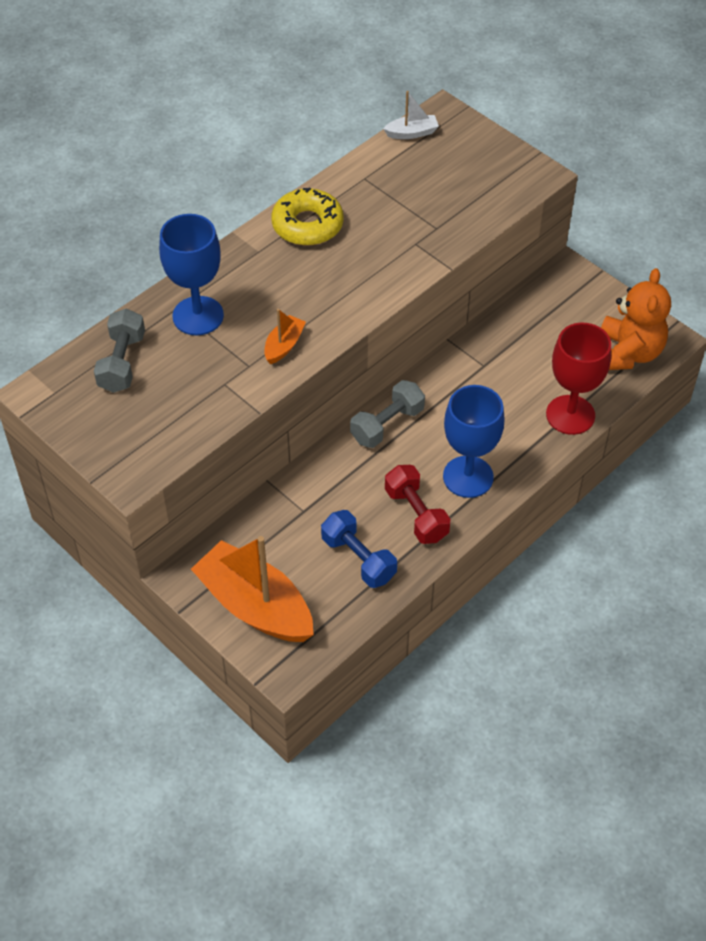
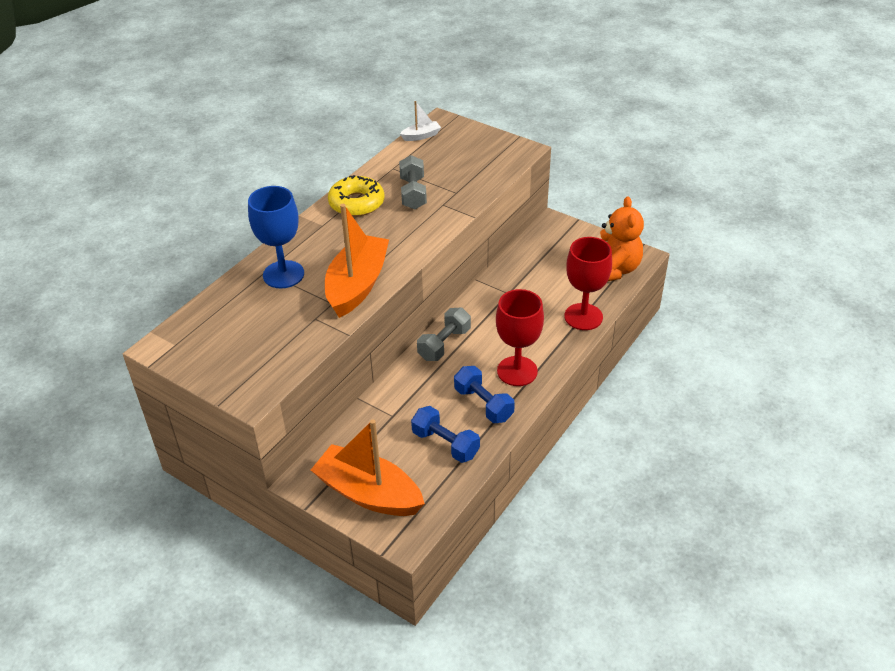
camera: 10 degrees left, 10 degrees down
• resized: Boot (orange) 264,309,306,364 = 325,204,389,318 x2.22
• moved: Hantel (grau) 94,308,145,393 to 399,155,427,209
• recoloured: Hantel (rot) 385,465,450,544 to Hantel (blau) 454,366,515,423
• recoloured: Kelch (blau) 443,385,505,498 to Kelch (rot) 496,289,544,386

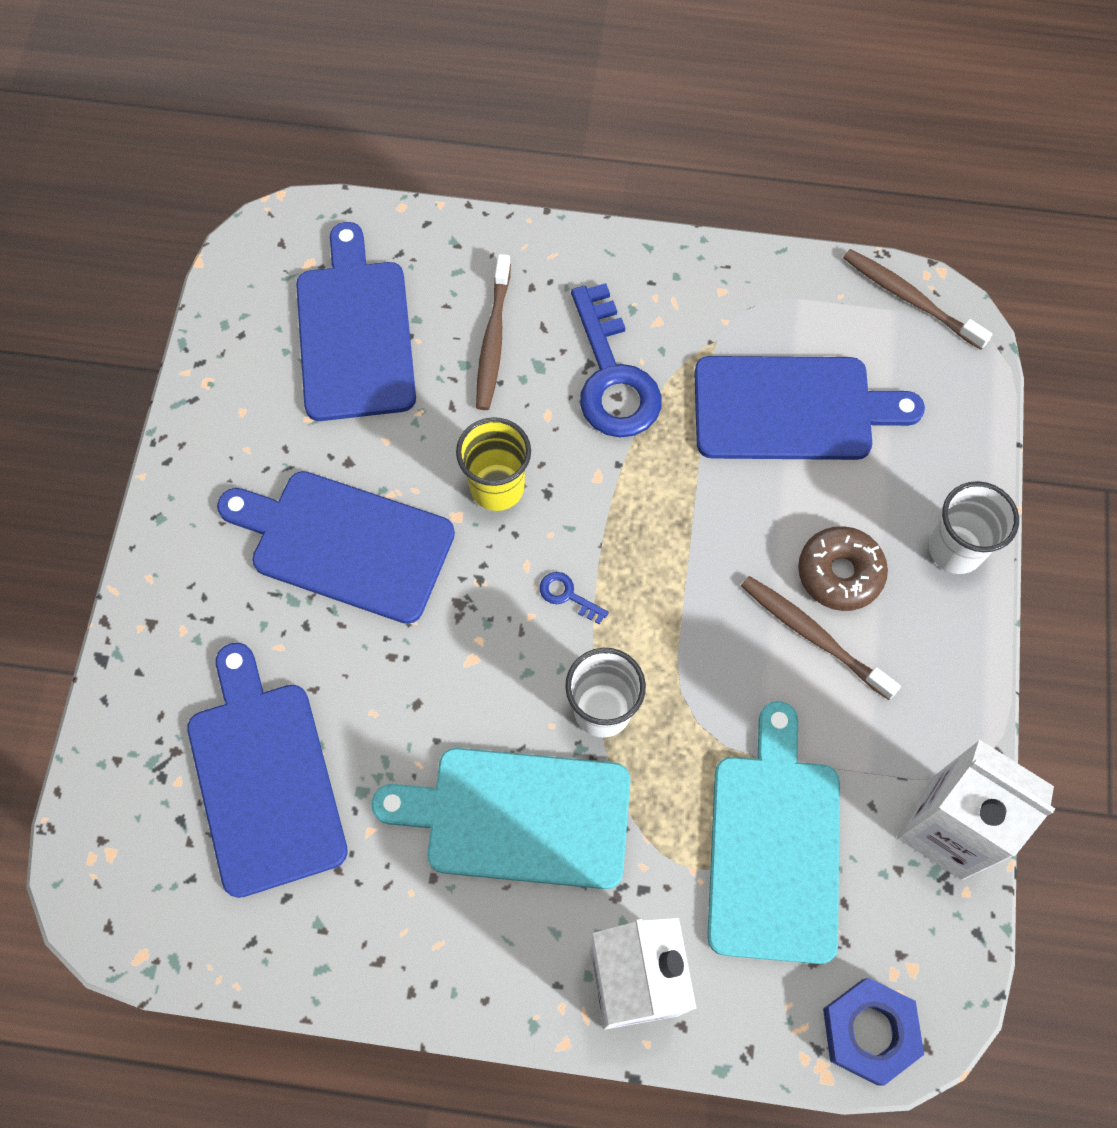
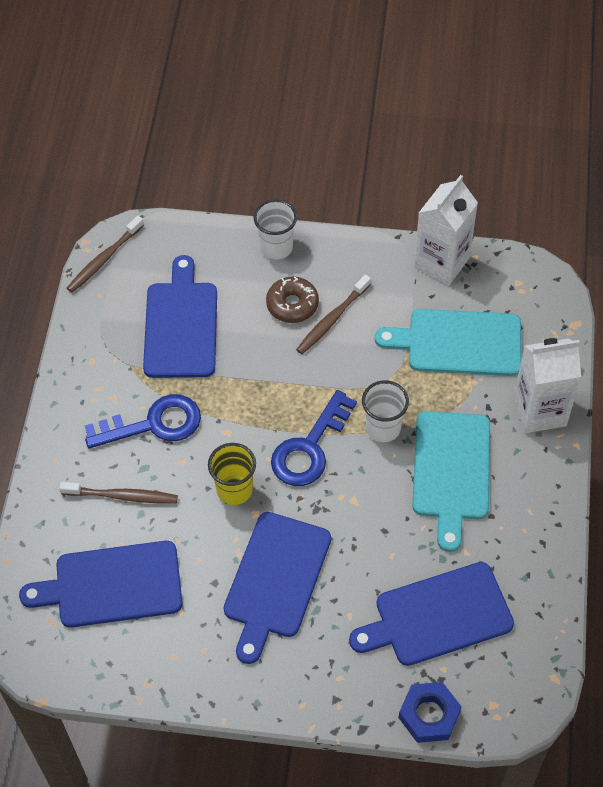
camera: 90 degrees left, 10 degrees down
• resized: Schlüssel (blau) 540,572,609,625 = 271,390,357,486 x2.50
• moved: Sechskantmutter (blau) 823,978,924,1086 to 399,682,462,743

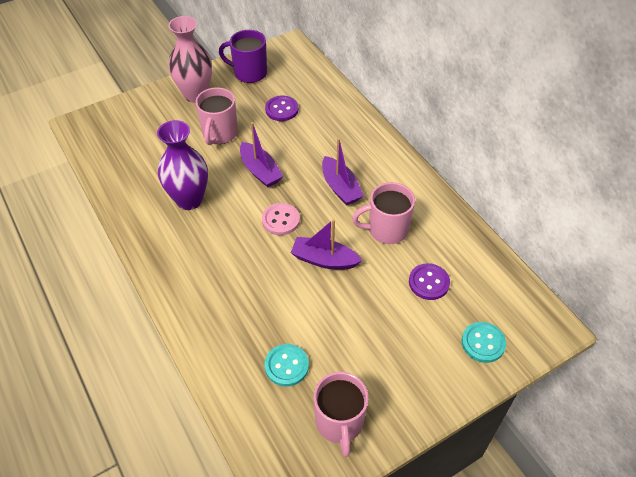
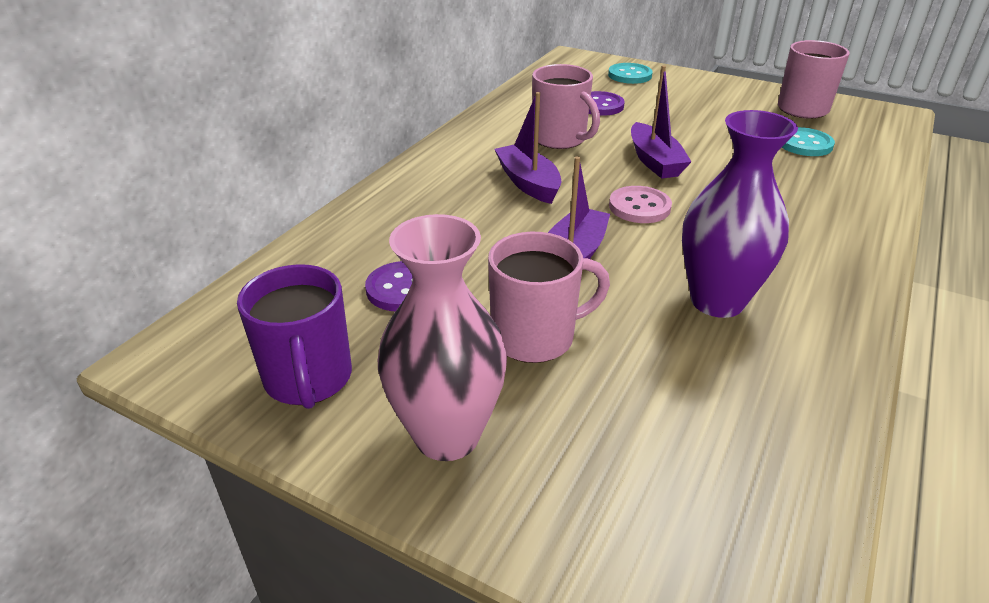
camera: 120 degrees left, 15 degrees down
• turned: Boot (lila) 322,138,364,205 = 494,92,561,204 60 degrees counterclockwise

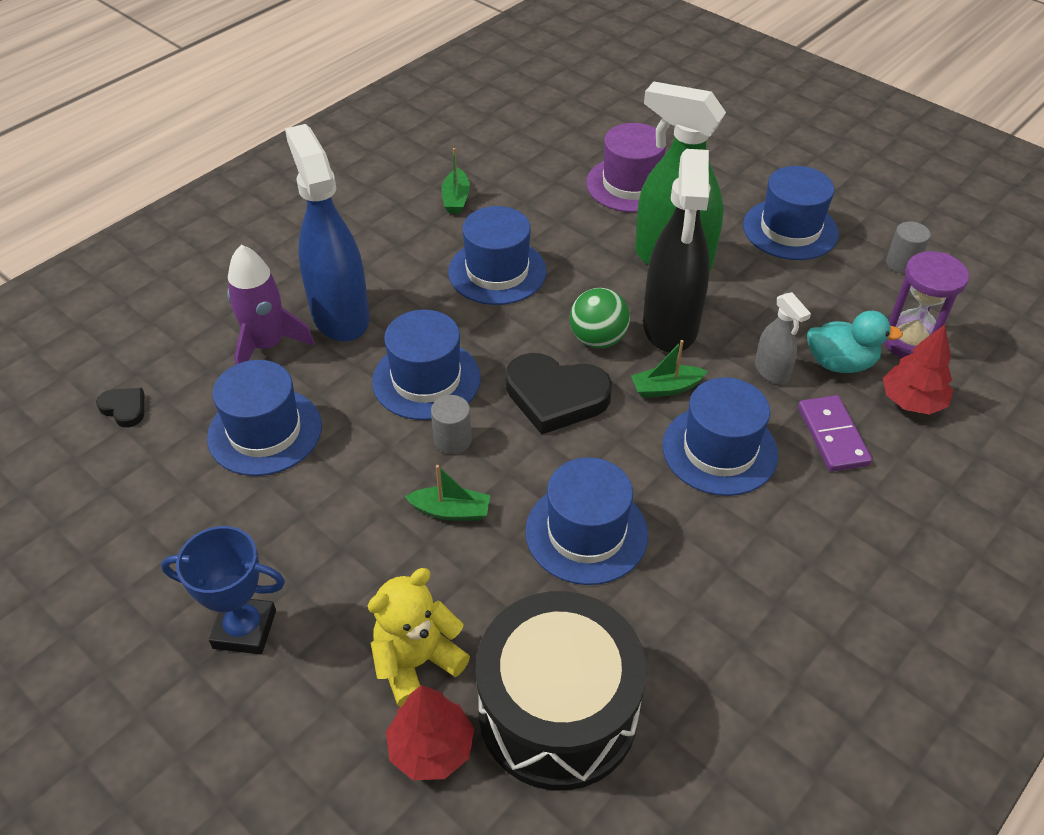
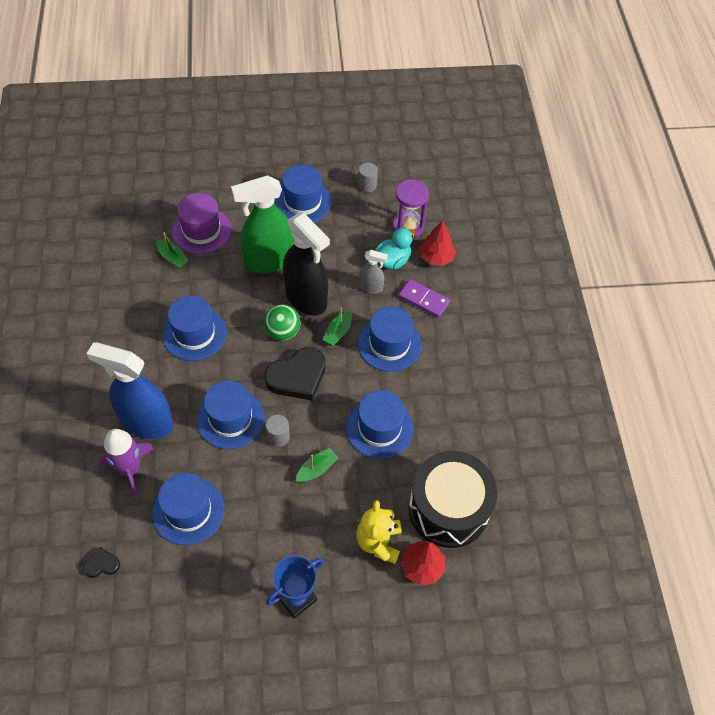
camera: 50 degrees left, 10 degrees up
• moved: Boot (grün) 442,148,470,213 to 156,232,189,269

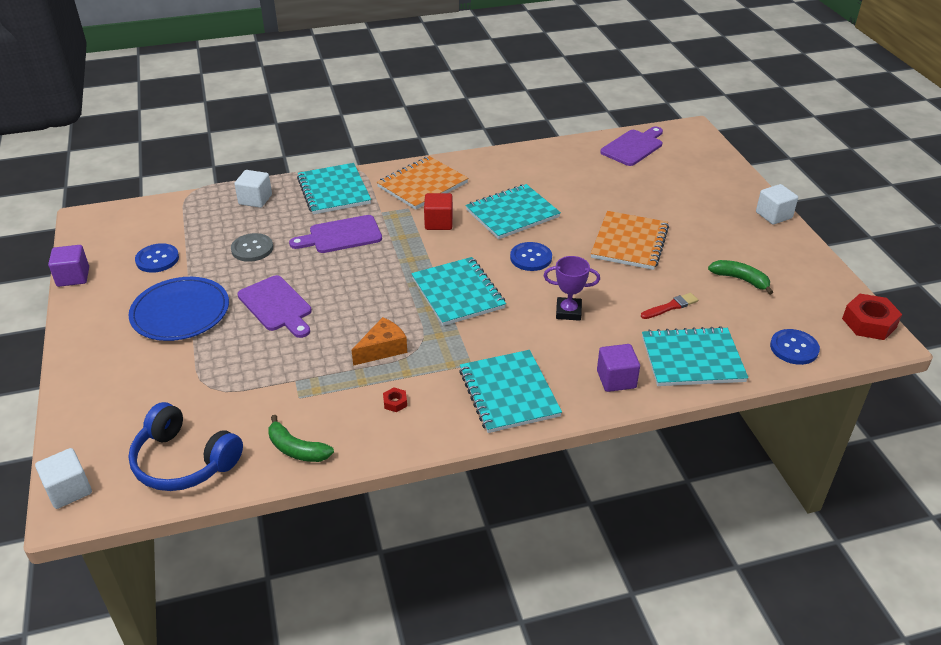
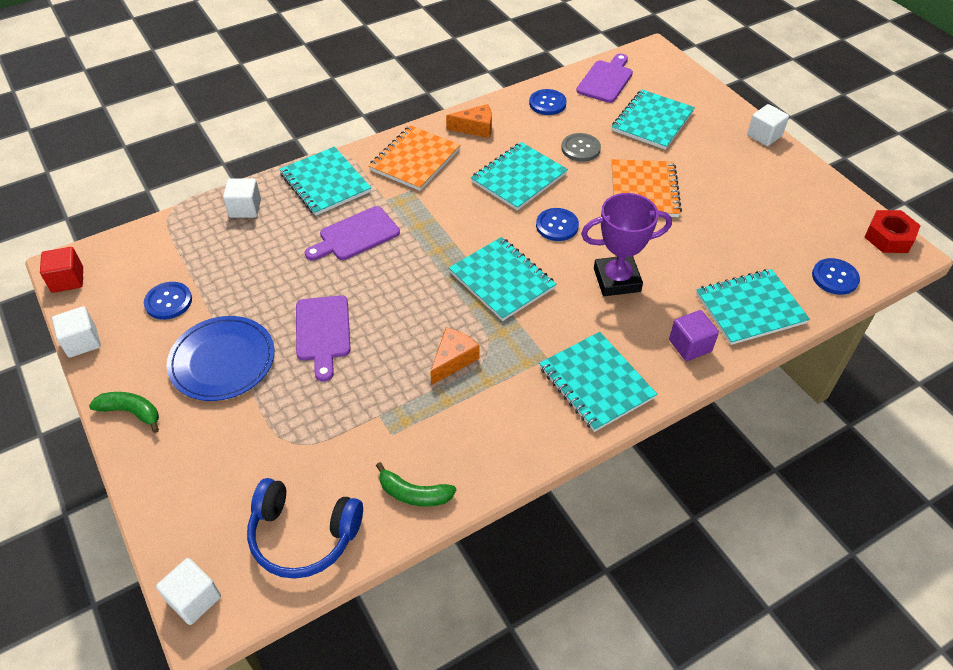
camera: 15 degrees left, 10 degrees up
• moved: Kubus (rot) 424,193,453,230 to 40,247,83,293
• recoloured: Kubus (lila) 48,245,89,287 to Kubus (weiß) 52,306,101,358
• moved: Banane (grün) 708,260,773,295 to 89,392,159,433
• turned: Schneidebrett (lila) 237,275,312,338 = 296,295,351,381 45 degrees clockwise
• added: Käse (orange) 446,104,492,138
• added: Knopf (blau) 529,89,567,115
• moved: Knopf (grau) 231,233,273,262 to 561,133,601,162
• resized: Pokal (lila) 544,256,600,321 = 581,193,672,296 x1.59
• added: Notizbuch (türkis) 612,89,695,150
• removed: Sechskantmutter (rot) 383,387,407,412
• removed: Pinsel (rot) 641,293,698,319

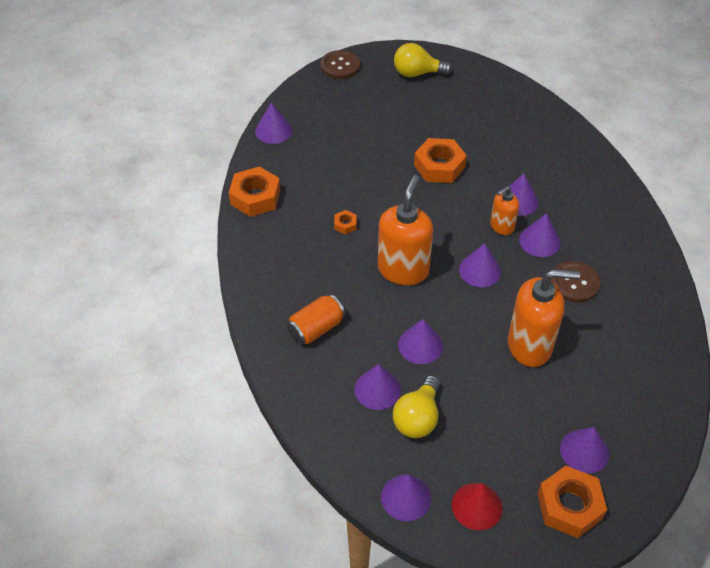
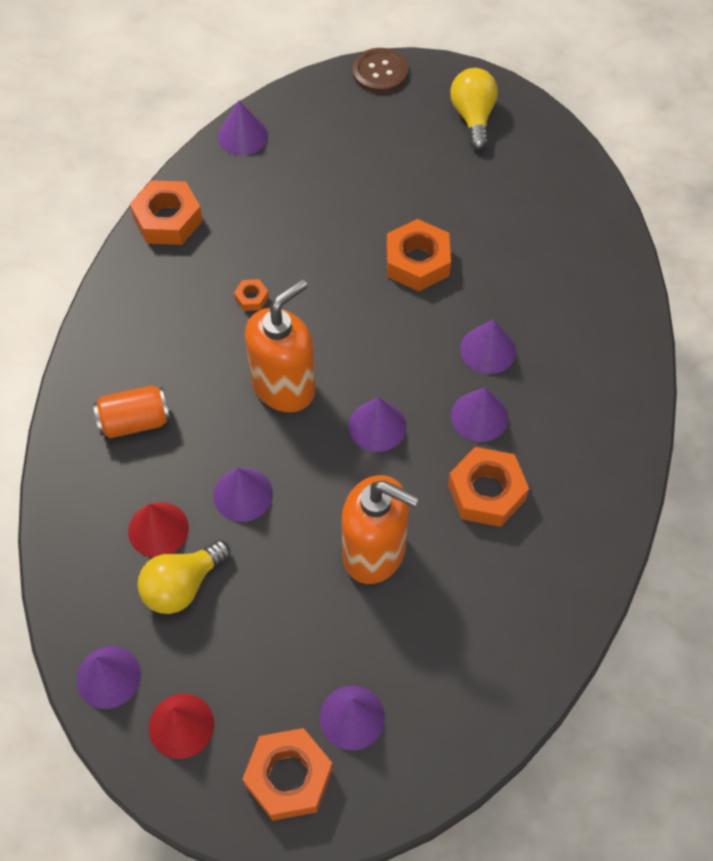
camera: 25 degrees right, 10 degrees up
• recoloured: Kegel (lila) 354,364,401,410 to Kegel (rot) 128,502,189,558
• replaced: Knopf (braun) 551,261,600,303 to Sechskantmutter (orange) 448,447,529,527
• turned: Glühbirne (gelb) 394,43,452,77 = 450,68,498,150 60 degrees clockwise
• removed: Seifenspender (orange) 490,186,519,235

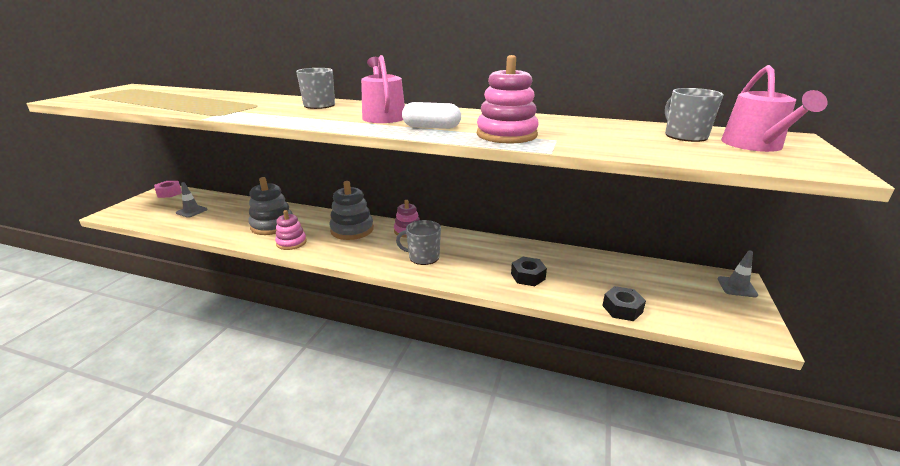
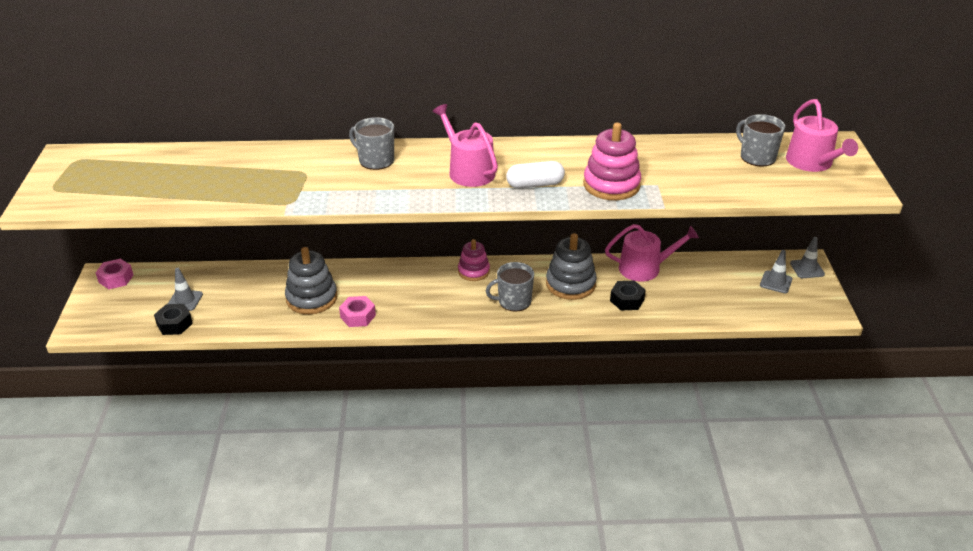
camera: 20 degrees left, 10 degrees up
• moved: Sechskantmutter (schwarz) 602,286,646,321 to 154,304,193,335
• replaced: Stapelspielzeug (rosa) 275,210,307,250 to Sechskantmutter (rosa) 339,296,376,327
• moved: Stapelspielzeug (grau) 329,181,374,240 to 546,233,597,300
• added: Gießkanne (rosa) 605,224,699,281
• added: Leitkegel (grau) 760,250,792,293

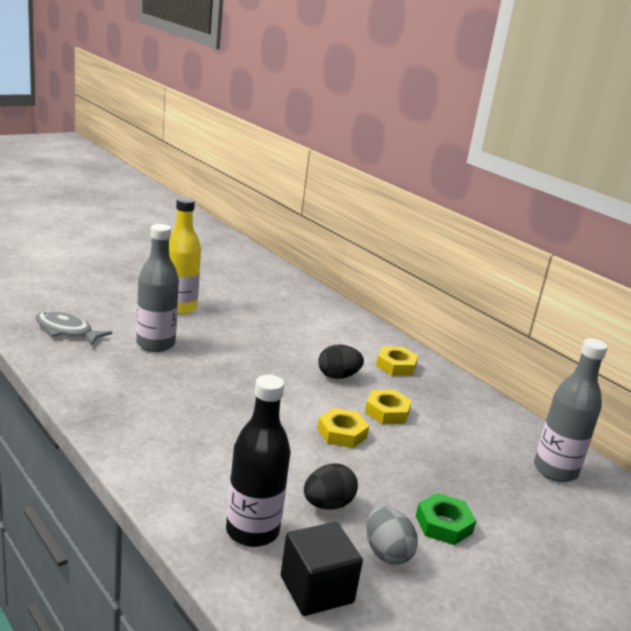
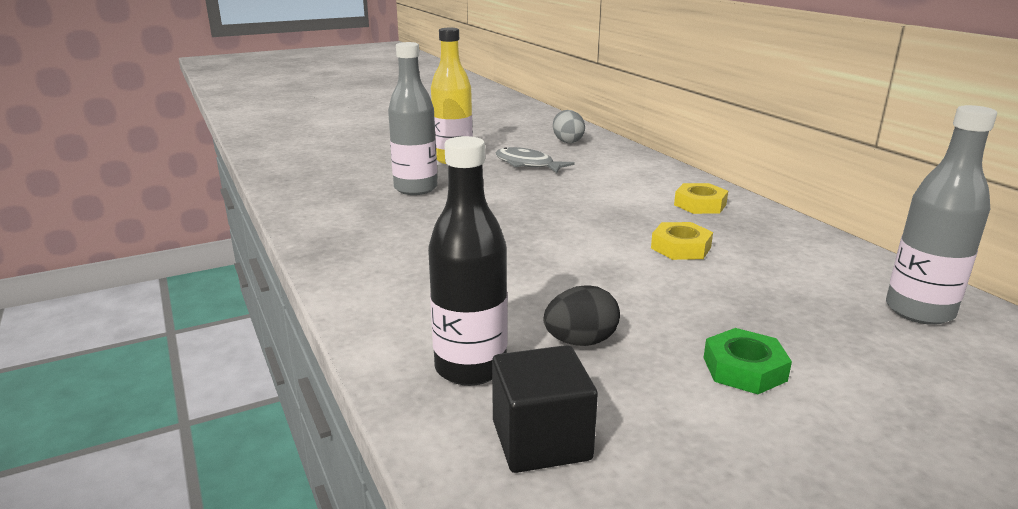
camera: 15 degrees right, 0 degrees up
• moved: Fisch (grau) 35,311,112,346 to 496,147,575,173
• moved: Ei (grau) 366,506,418,565 to 553,110,585,143
• removed: Sechskantmutter (gelb) 317,408,369,448
• removed: Ei (schwarz) 318,345,364,379

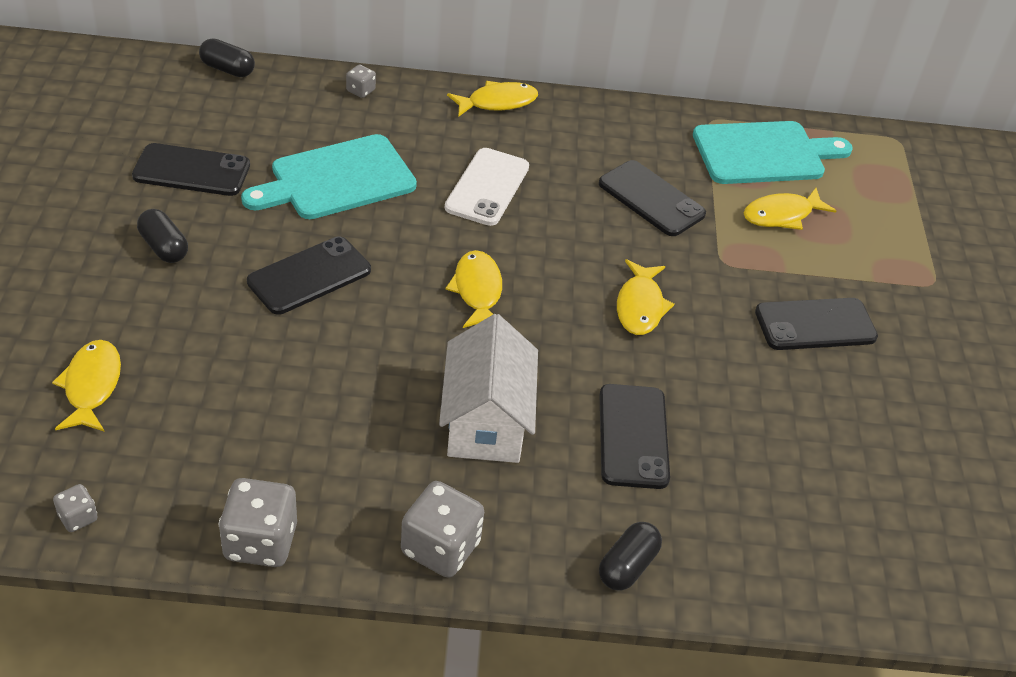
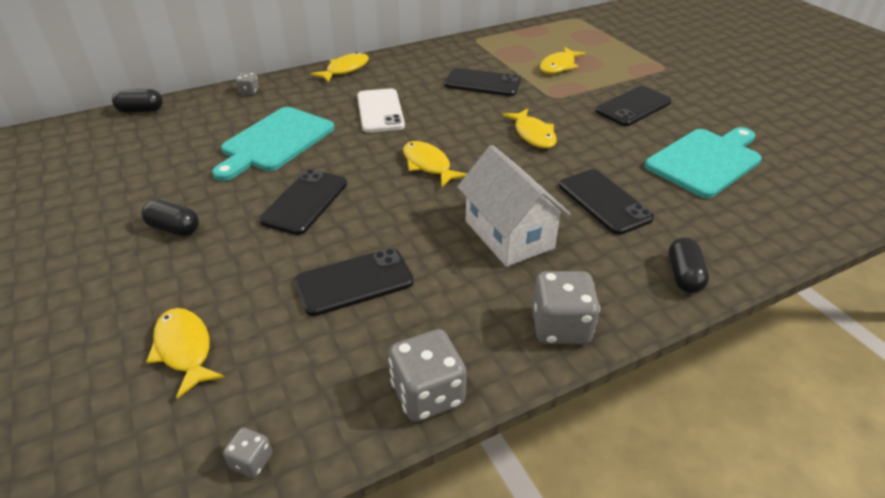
camera: 25 degrees left, 5 degrees down
• moved: Handy (schwarz) 132,143,250,196 to 295,248,414,316
• moved: Schneidebrett (türkis) 693,121,853,184 to 645,127,762,198

